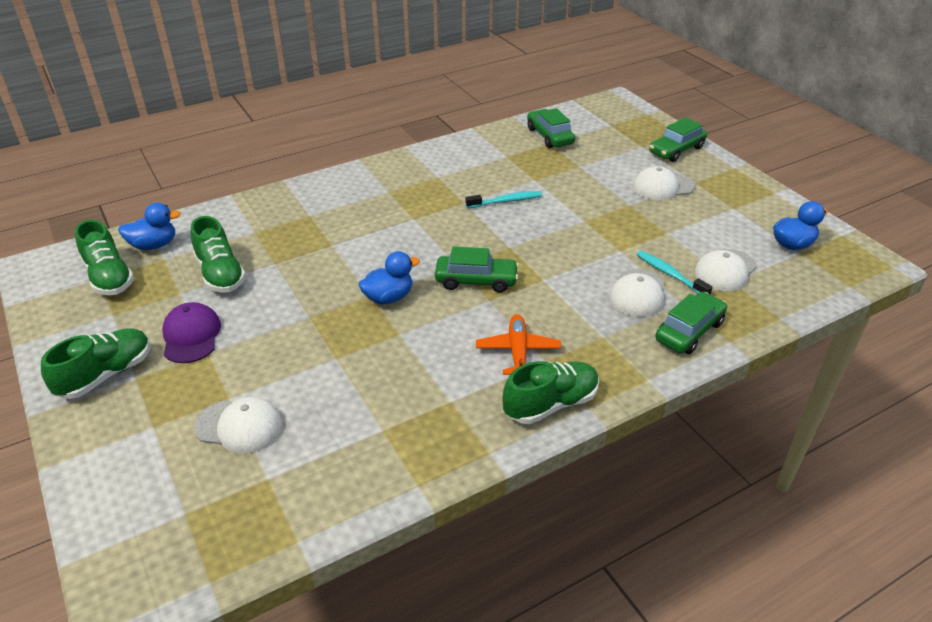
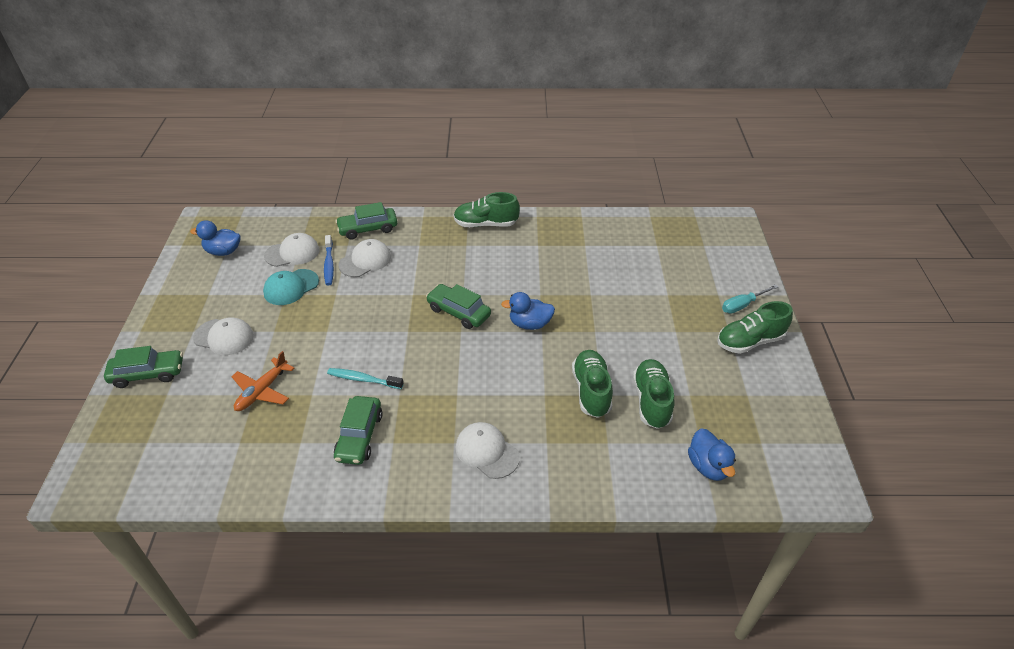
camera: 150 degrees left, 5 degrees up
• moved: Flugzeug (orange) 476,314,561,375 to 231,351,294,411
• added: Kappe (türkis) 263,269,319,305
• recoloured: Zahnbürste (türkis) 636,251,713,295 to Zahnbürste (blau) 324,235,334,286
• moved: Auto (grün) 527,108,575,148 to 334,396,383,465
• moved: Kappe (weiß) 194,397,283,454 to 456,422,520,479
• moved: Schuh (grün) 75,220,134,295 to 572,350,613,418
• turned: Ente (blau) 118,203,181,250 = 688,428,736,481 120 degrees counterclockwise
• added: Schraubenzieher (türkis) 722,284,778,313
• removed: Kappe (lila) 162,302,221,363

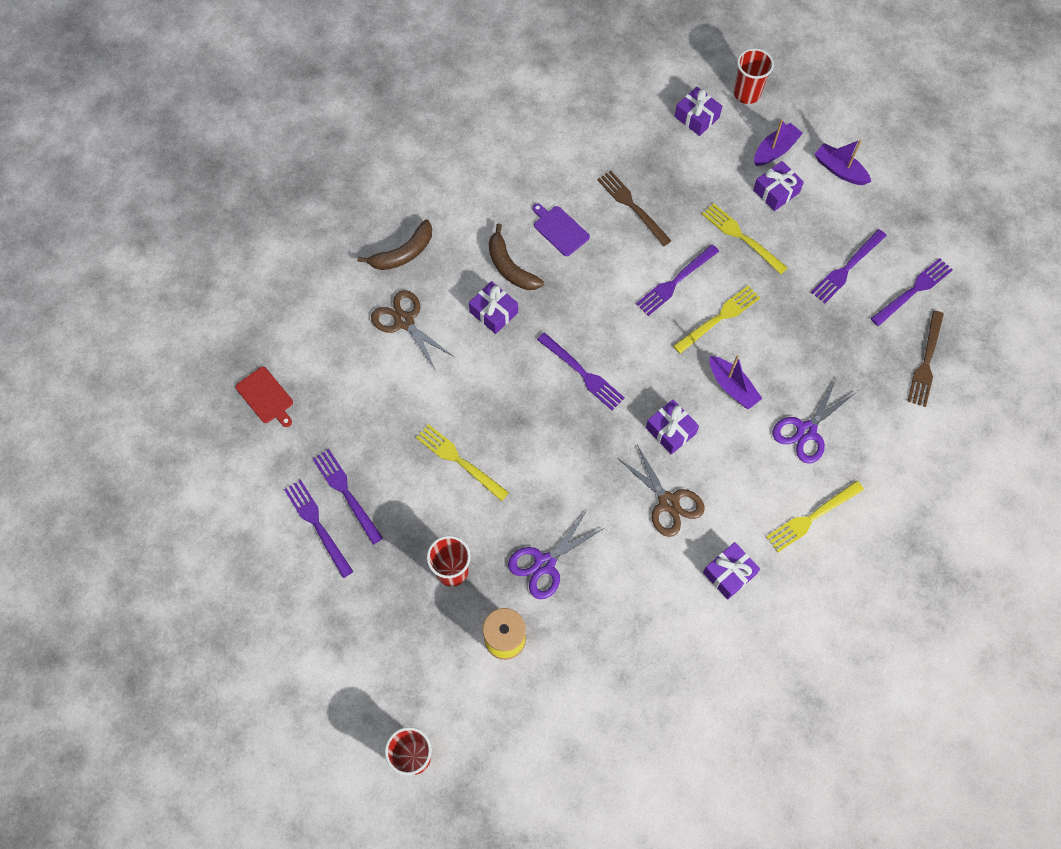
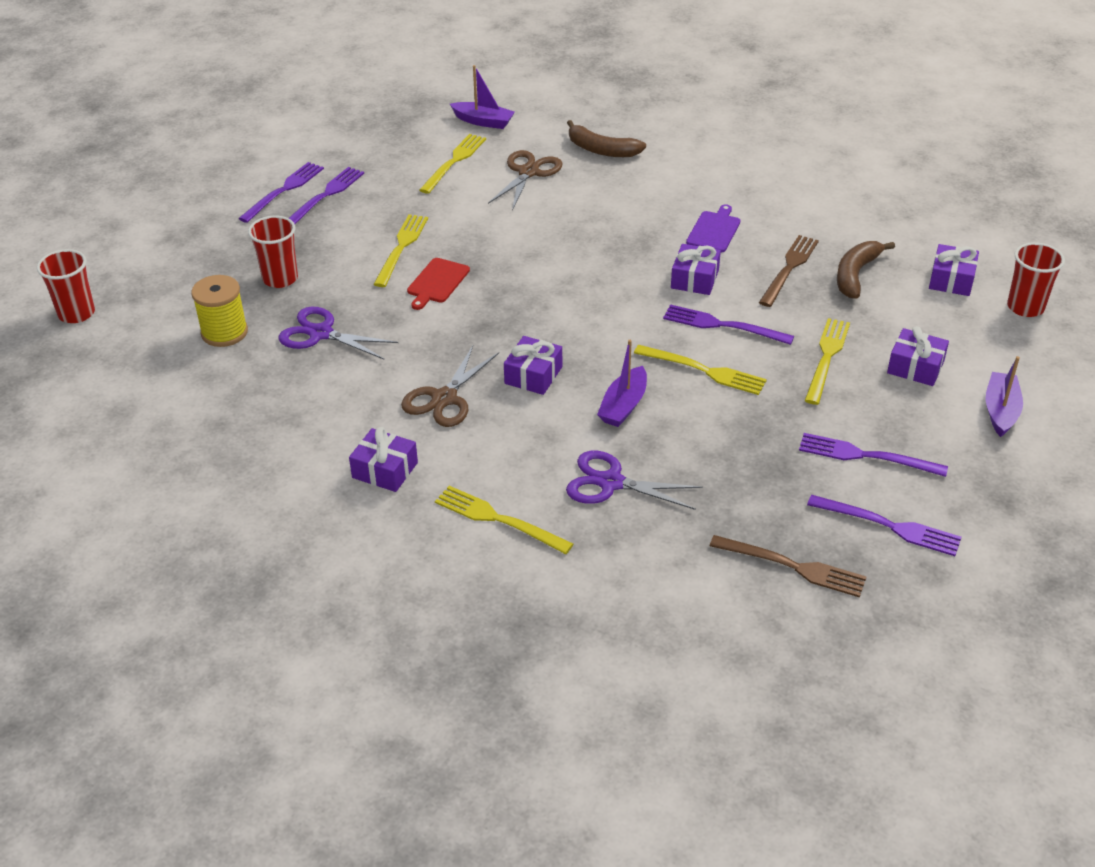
camera: 65 degrees right, 25 degrees down
• moved: Schneidebrett (rot) 236,367,293,427 to 407,258,470,310
• added: Gabel (gelb) 420,134,486,194
• moved: Boot (lila) 754,119,803,166 to 450,65,515,129
• moved: Geschenk (lila) 469,281,518,334 to 671,244,721,295
• turned: Gabel (braun) 907,310,944,407 = 710,535,867,597 150 degrees counterclockwise
• moved: Banane (braun) 489,224,544,290 to 837,241,895,299
• removed: Gabel (lila) 537,332,625,410

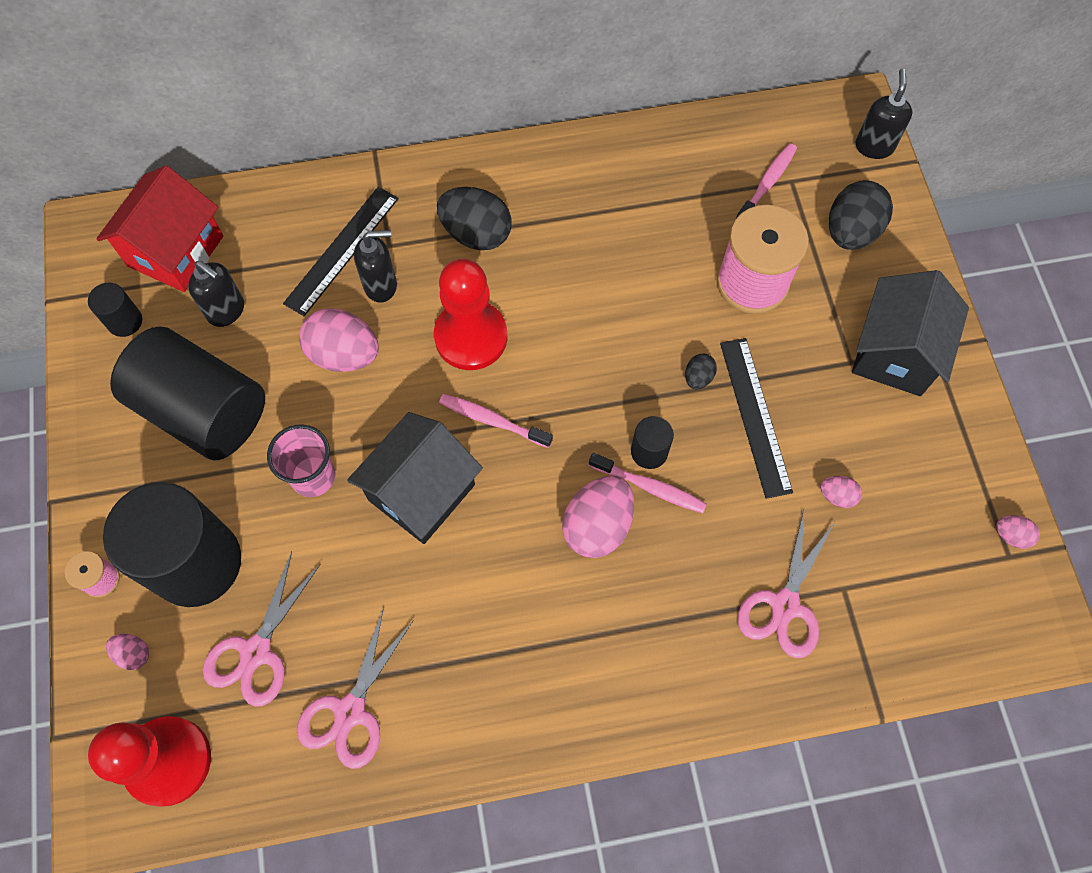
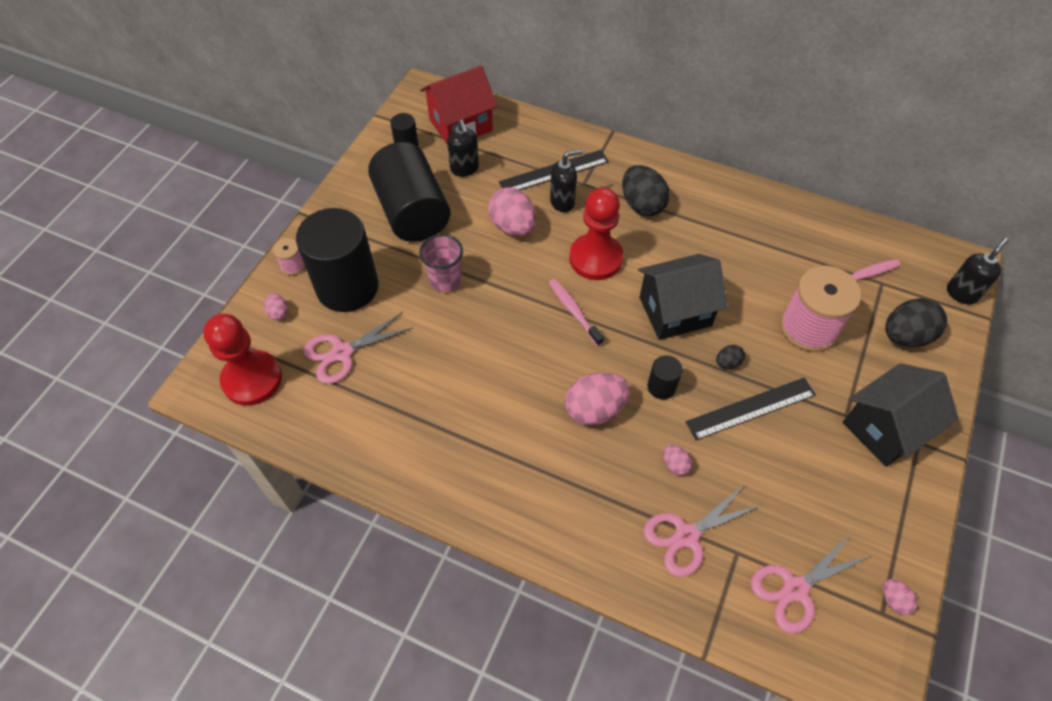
camera: 35 degrees right, 10 degrees down
• turned: Seifenspender (schwarz) 354,230,397,303 = 550,149,583,212 45 degrees counterclockwise
• moved: Haus (schwarz) 347,412,483,544 to 638,254,728,340
• moved: Ei (rosa) 820,476,862,508 to 663,445,692,476
• turned: Lineal (schwarz) 720,338,793,499 = 686,377,816,440 45 degrees clockwise
• moved: Schere (rosa) 297,607,414,769 to 751,534,871,633
• removed: Zahnbürste (rosa) 589,453,707,513

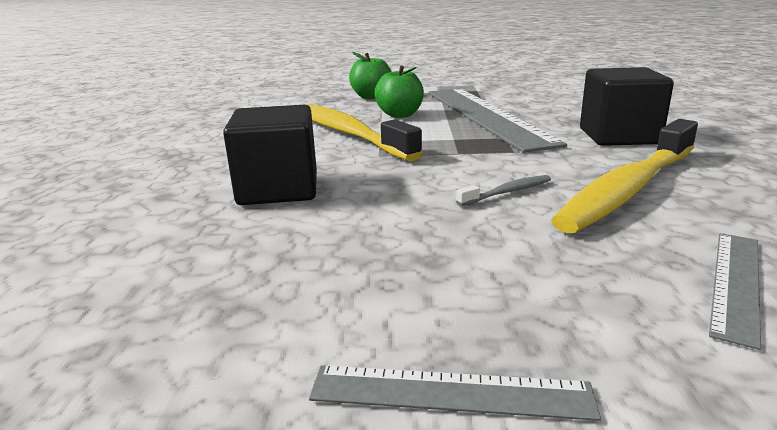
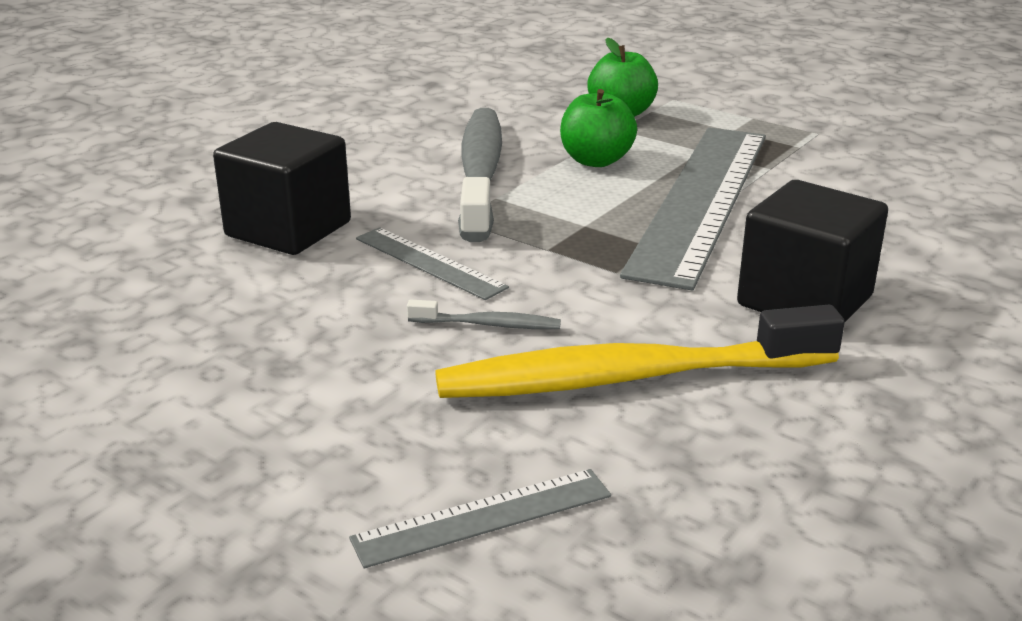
camera: 35 degrees right, 5 degrees up
• moved: Lineal (grau) 309,365,601,421 to 356,227,509,300
• recoloured: Zahnbürste (gelb) 302,104,423,162 to Zahnbürste (grau) 458,108,502,242

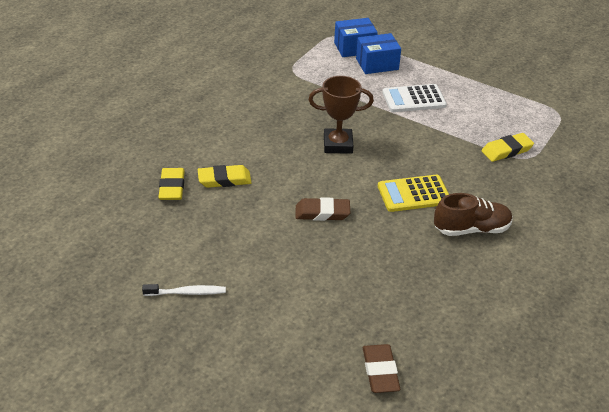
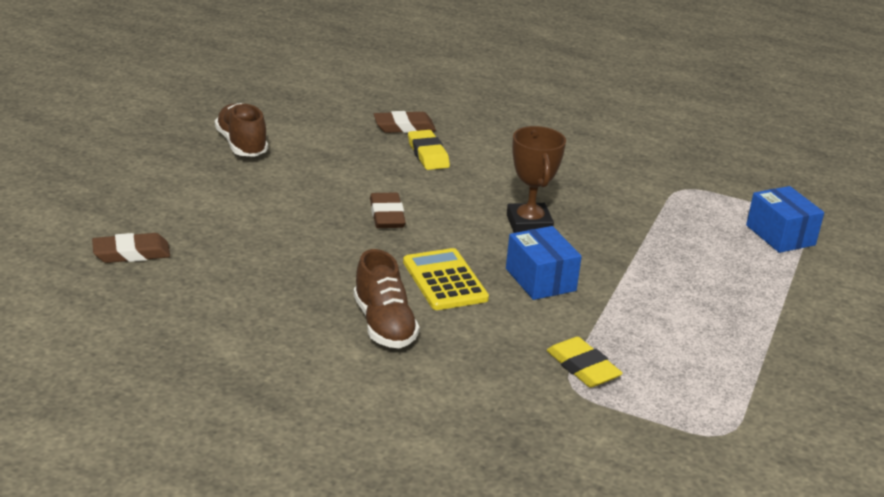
camera: 80 degrees right, 10 degrees down
• replaced: Zahnbürste (weiß) 142,284,226,296 to Schuh (braun) 215,103,268,157
• recoloured: Radiergummi (gelb) 158,168,185,200 to Radiergummi (braun) 374,111,436,133
• moved: Schachtel (blau) 356,33,401,74 to 506,226,582,300
• removed: Taschenrechner (weiß) 382,84,447,112

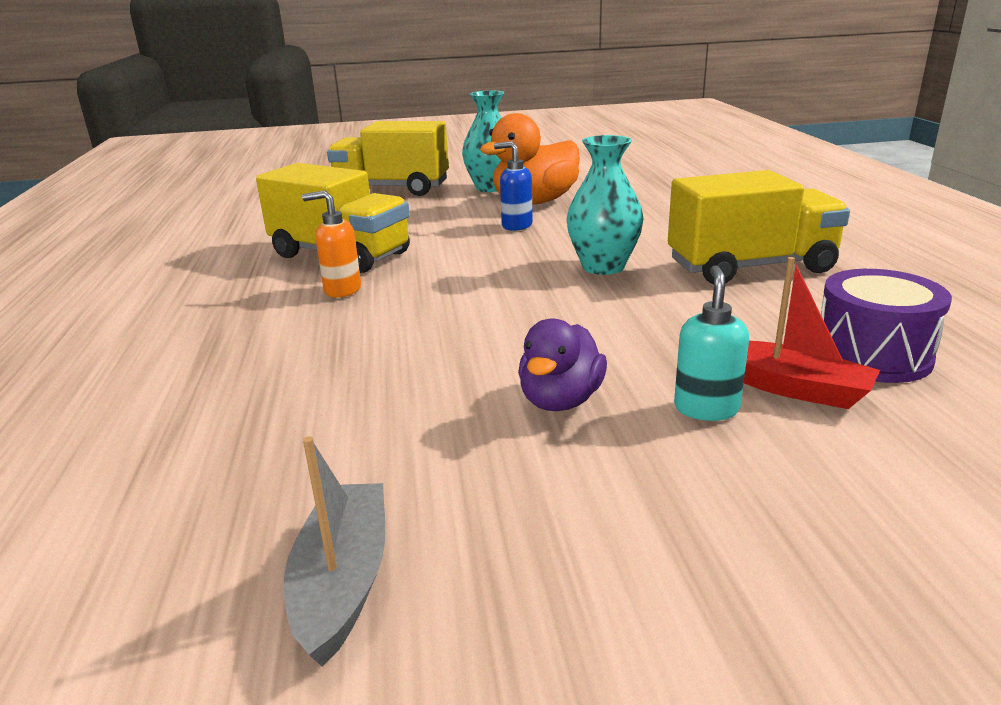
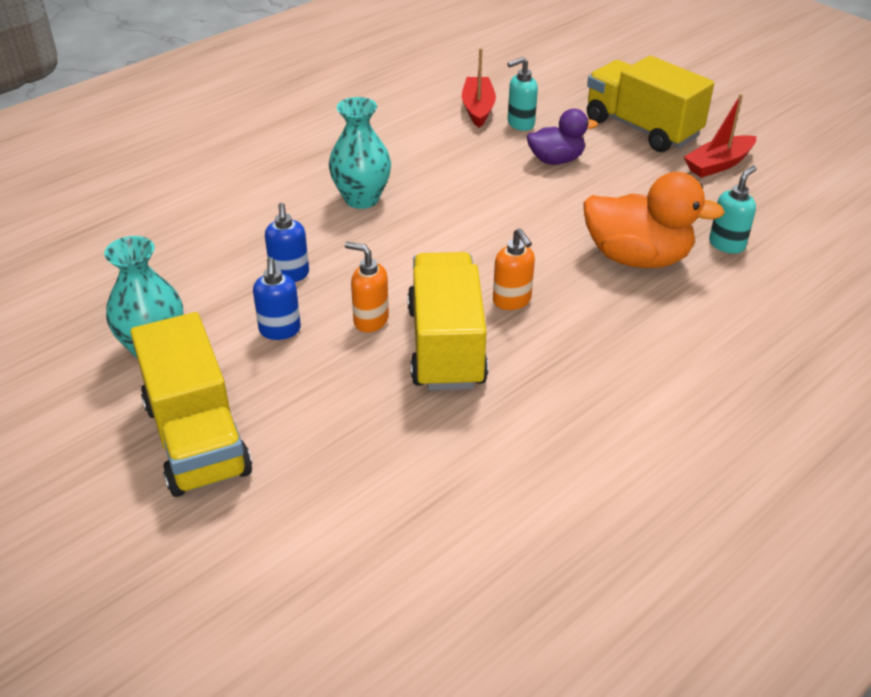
camera: 125 degrees left, 15 degrees up
• added: Seifenspender (blau) 253,257,301,340
• added: Seifenspender (orange) 345,242,389,332
• moved: Ente (orange) 480,113,580,204 to 583,172,725,268
• moved: Lastwagen (gelb) 668,170,850,284 to 587,56,714,152
• recoloured: Boot (grau) 284,437,385,666 to Boot (rot) 684,94,756,178
• added: Seifenspender (türkis) 709,166,757,254
• removed: Trommel (lila) 821,269,952,383

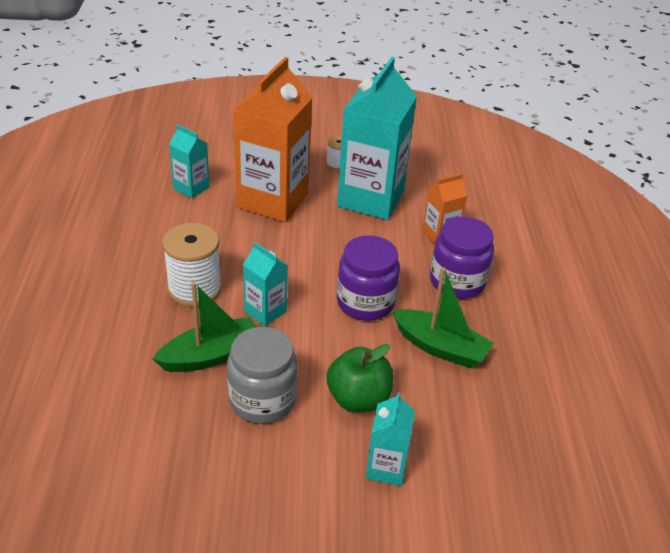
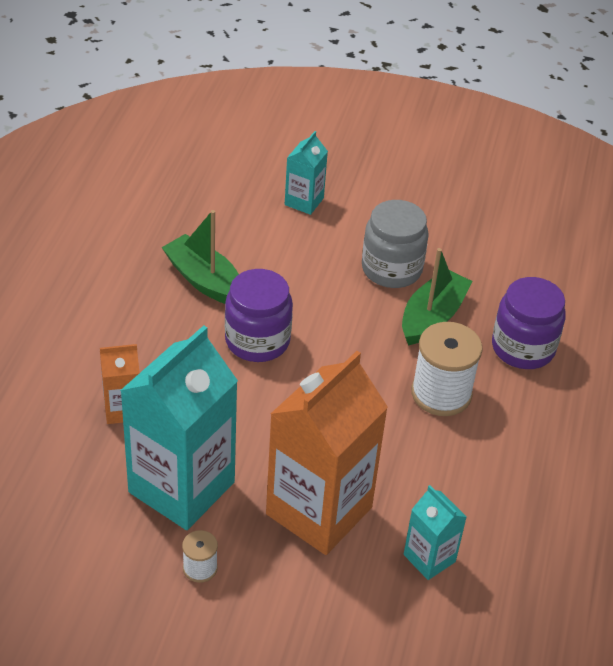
camera: 165 degrees left, 5 degrees up
• turned: Boot (grün) 152,282,256,372 = 402,248,473,345 135 degrees clockwise
• moved: Einmachglas (lila) 430,217,494,299 to 492,277,566,369
• removed: Getränkekarton (türkis) 243,242,288,326
• removed: Apfel (grün) 327,344,394,413

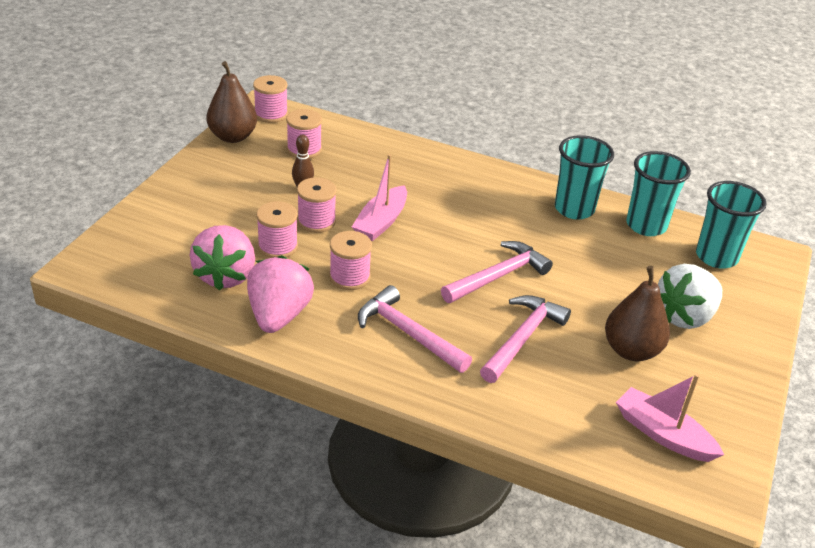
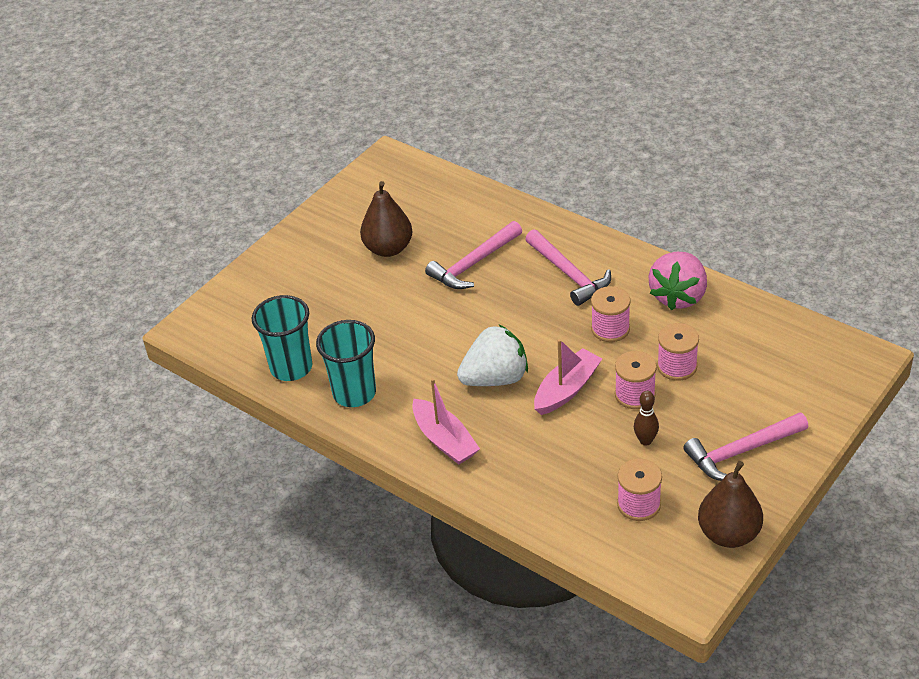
camera: 160 degrees left, 5 degrees up
• moved: Boot (rosa) 616,374,724,462 to 412,378,480,464
• moved: Erdbeere (weiß) 658,264,722,329 to 457,325,528,386
• moved: Hammer (rosa) 441,241,553,303 to 683,412,808,481
• removed: Erdbeere (rosa) 190,225,255,291
• removed: Garnrolle (rosa) 253,75,288,123
• removed: Becher (türkis) 696,181,767,269

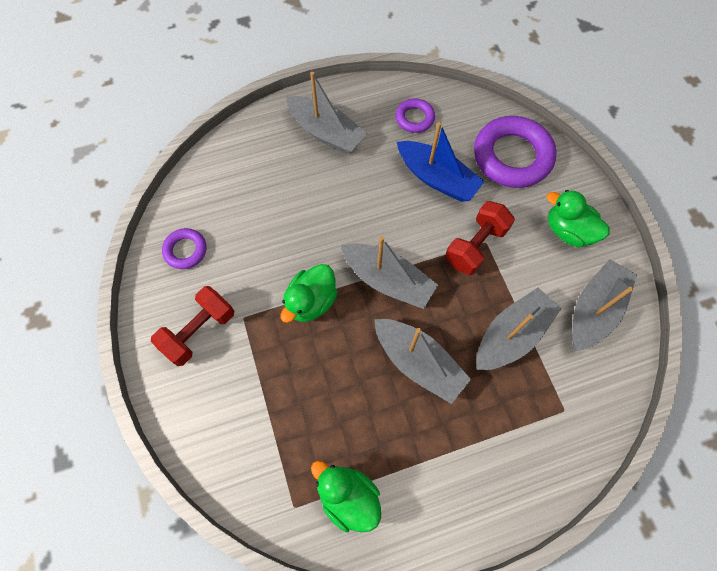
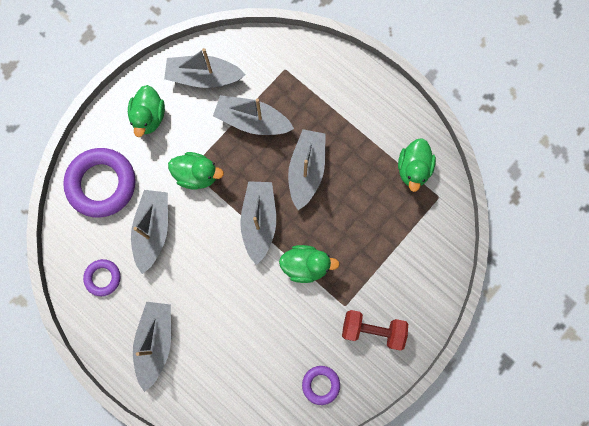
camera: 120 degrees left, 10 degrees up
• recoloured: Boot (blau) 397,122,485,202 to Boot (grau) 131,190,168,274
• replaced: Hantel (rot) 445,201,515,275 to Ente (grün) 168,152,224,190

